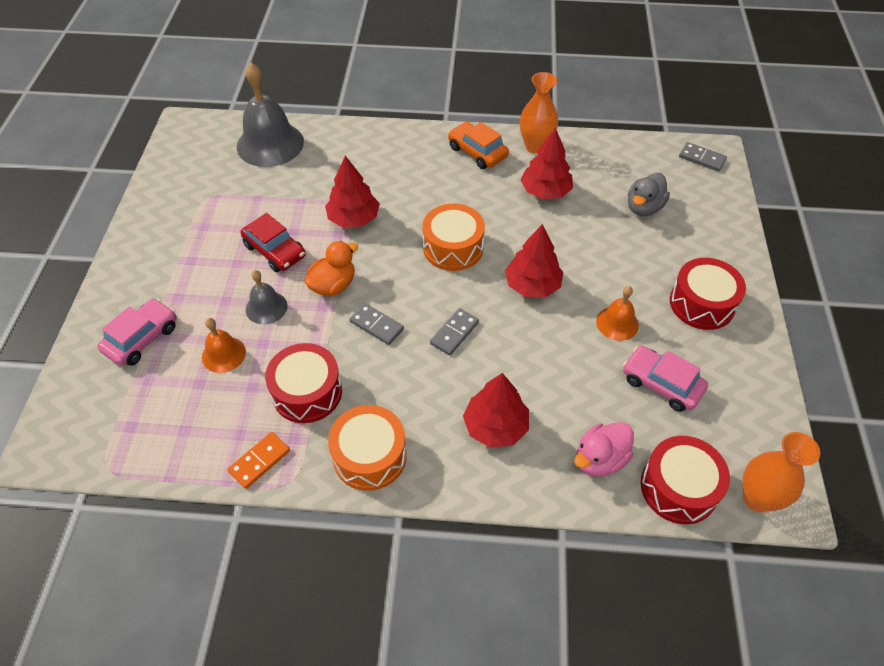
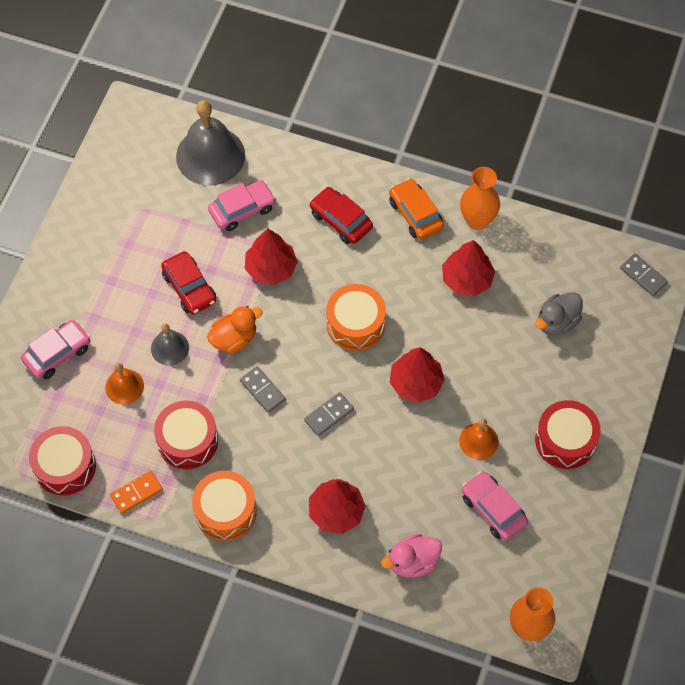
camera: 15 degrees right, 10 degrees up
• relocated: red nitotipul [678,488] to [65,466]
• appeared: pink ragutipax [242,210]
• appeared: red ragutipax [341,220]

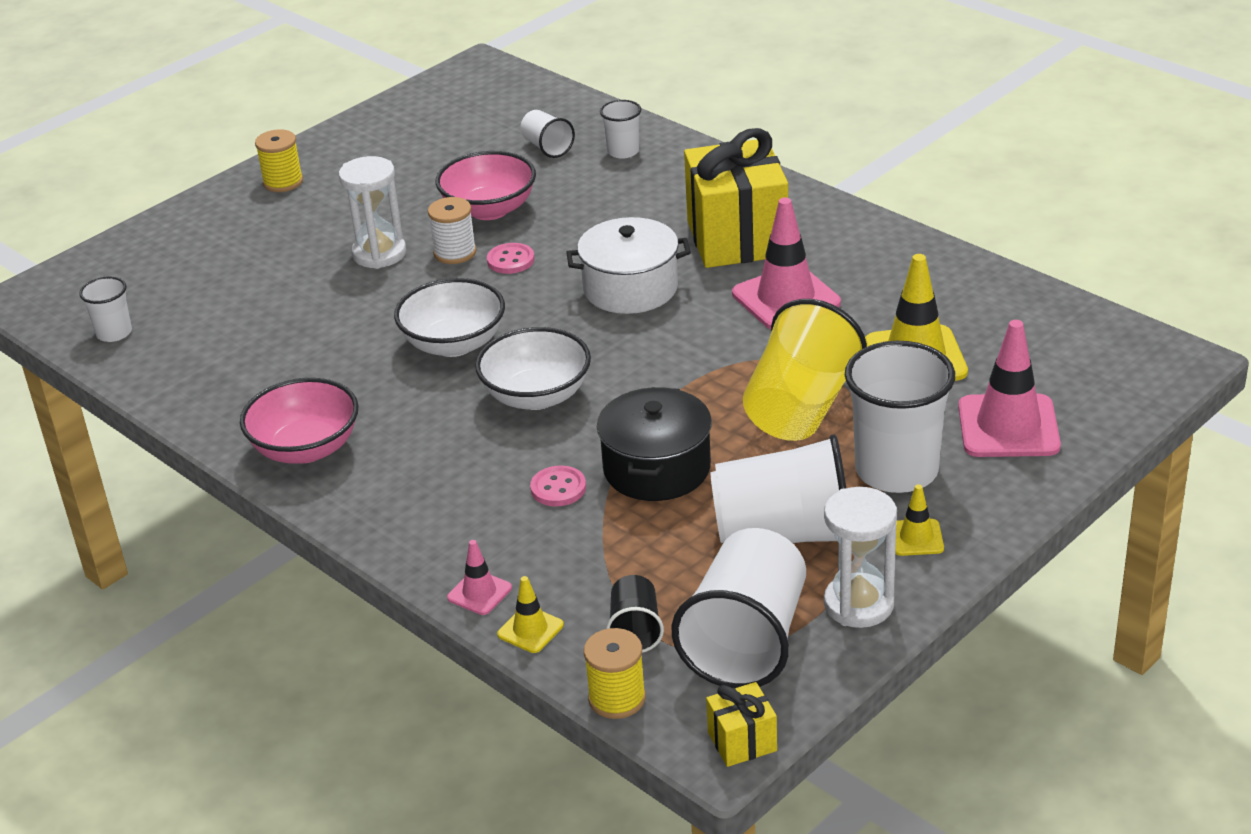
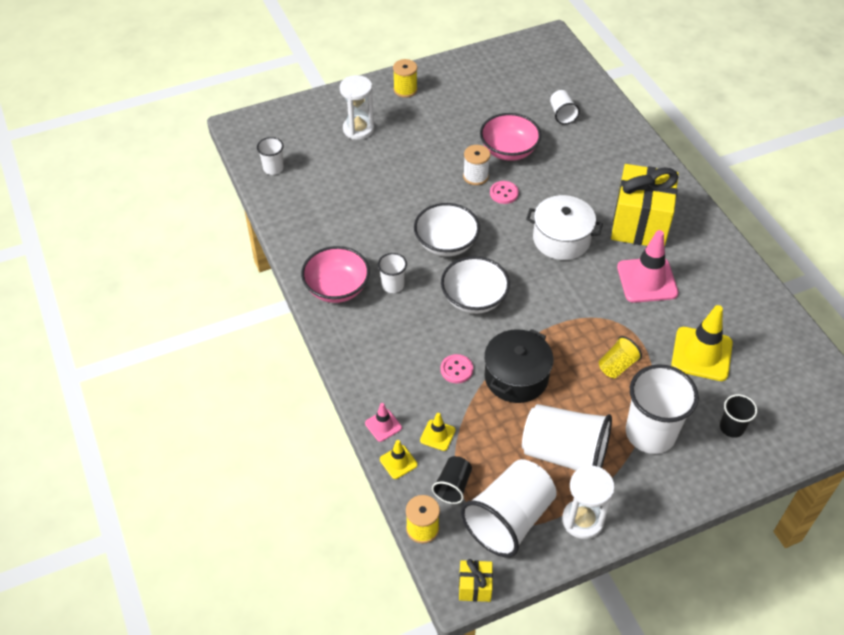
camera: 20 degrees right, 15 degrees up
• relocated: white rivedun [379,254] to [358,129]
• relocated: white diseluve [623,151] to [393,285]
• relocated: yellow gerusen [916,538] to [437,435]
• size: yellow diseluve [801,408] = [617,366] x0.49
• exchanged: pink gerusen [1008,427] to black diseluve [731,427]

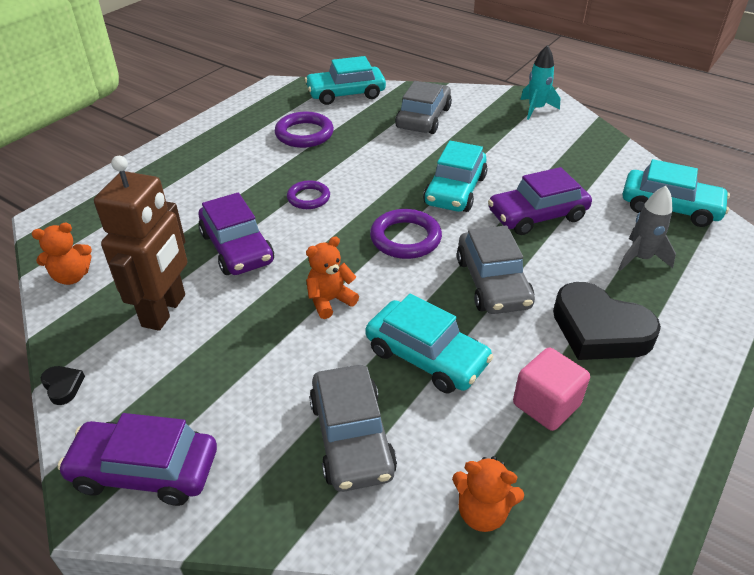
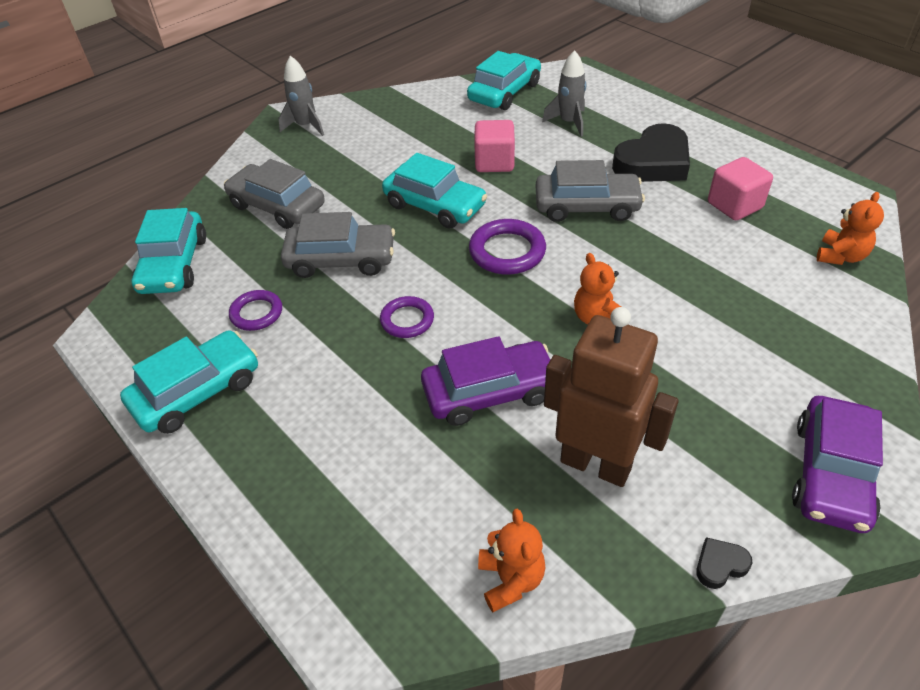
camera: 75 degrees left, 5 degrees up
• relocated: turquoise ragutipax [426,356] to [197,392]
• size: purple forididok [304,134] = [256,313] x0.65
• colour: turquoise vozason [536,109] to grey vozason [305,126]
• relocated: grey ragutipax [352,437] to [341,259]
• exchanged: purple ragutipax [537,215] to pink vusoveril [494,162]

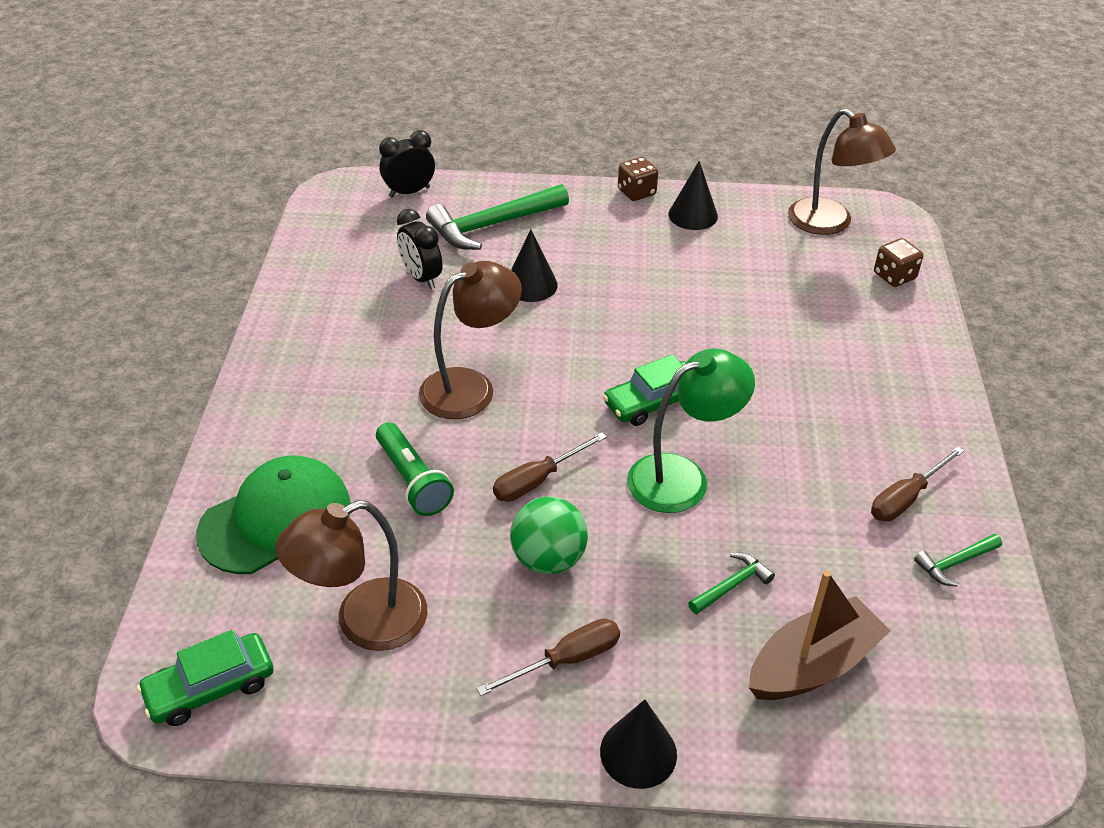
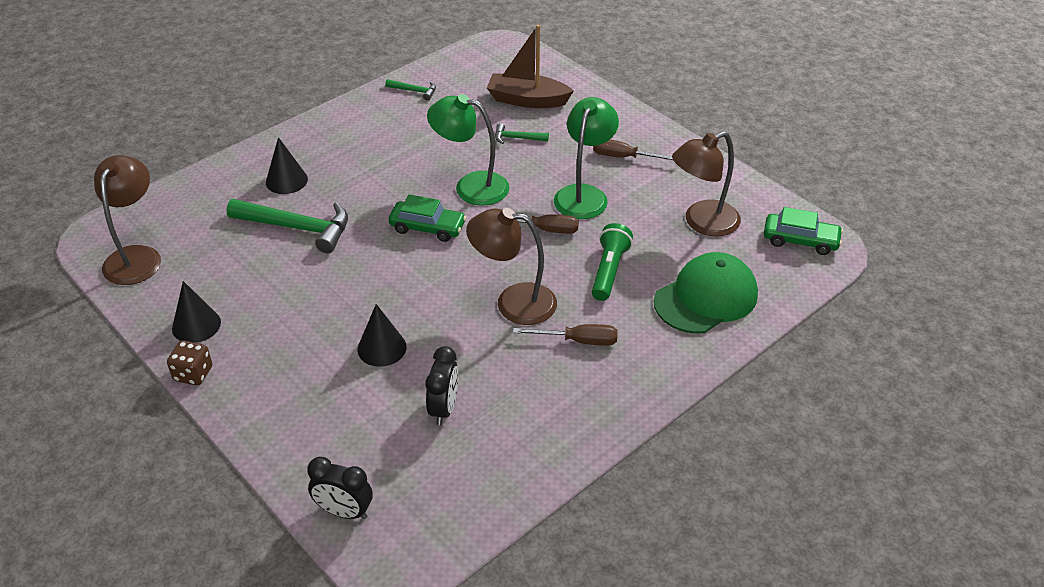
camera: 135 degrees left, 0 degrees up
• relocated: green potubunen [492,225] to [297,228]
• relocated: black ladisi [638,752] to [286,180]
• relocated: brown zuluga [906,498] to [578,341]
• exchanged: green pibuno [548,559] to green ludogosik [584,194]
• spun: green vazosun [276,520] = [706,298] 135 degrees clockwise
• spun: brown ludogosik [364,622] = [702,223] 135 degrees clockwise
• missing: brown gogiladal [894,276]

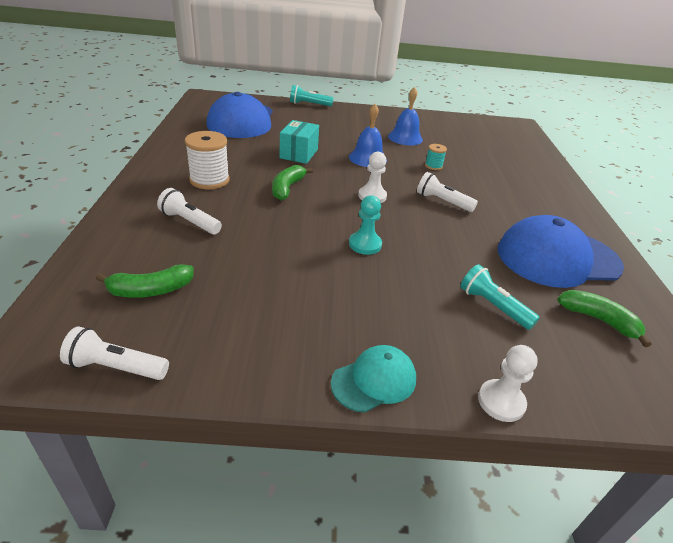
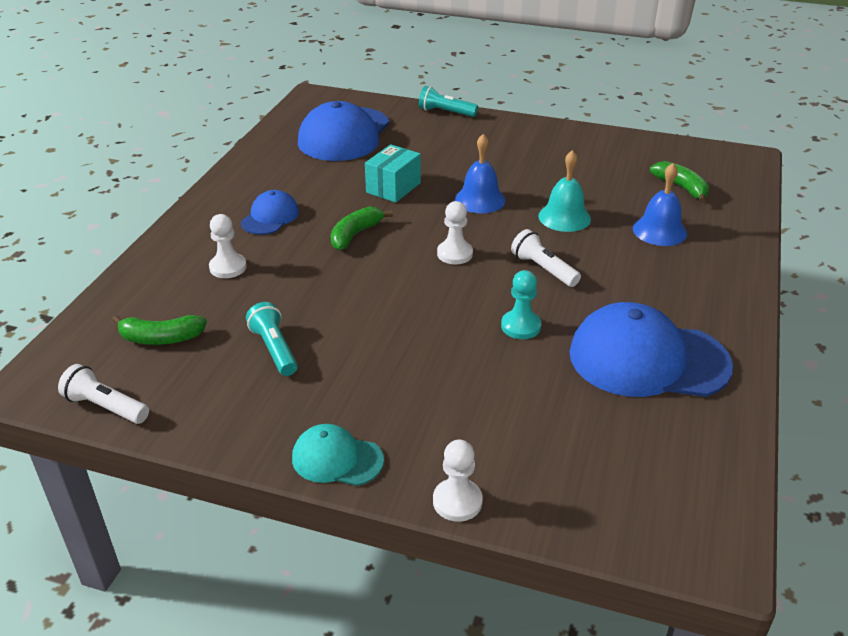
camera: 20 degrees right, 0 degrees up
• exchanged: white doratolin [190,222] to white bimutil [228,267]
• exchanged: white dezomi [209,180] to blue vazosun [270,217]
• relocated: turquoise doratolin [493,306] to [275,349]
• spun: turquoise vazosun [374,380] = [337,459] 150 degrees counterclockwise
• relocated: turquoise bimutil [365,244] to [520,326]
• exchanged: turquoise dezomi [433,166] to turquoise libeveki [564,217]
• relocated: blue libeveki [405,138] to [659,231]
• relocated: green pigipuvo [598,320] to [681,188]

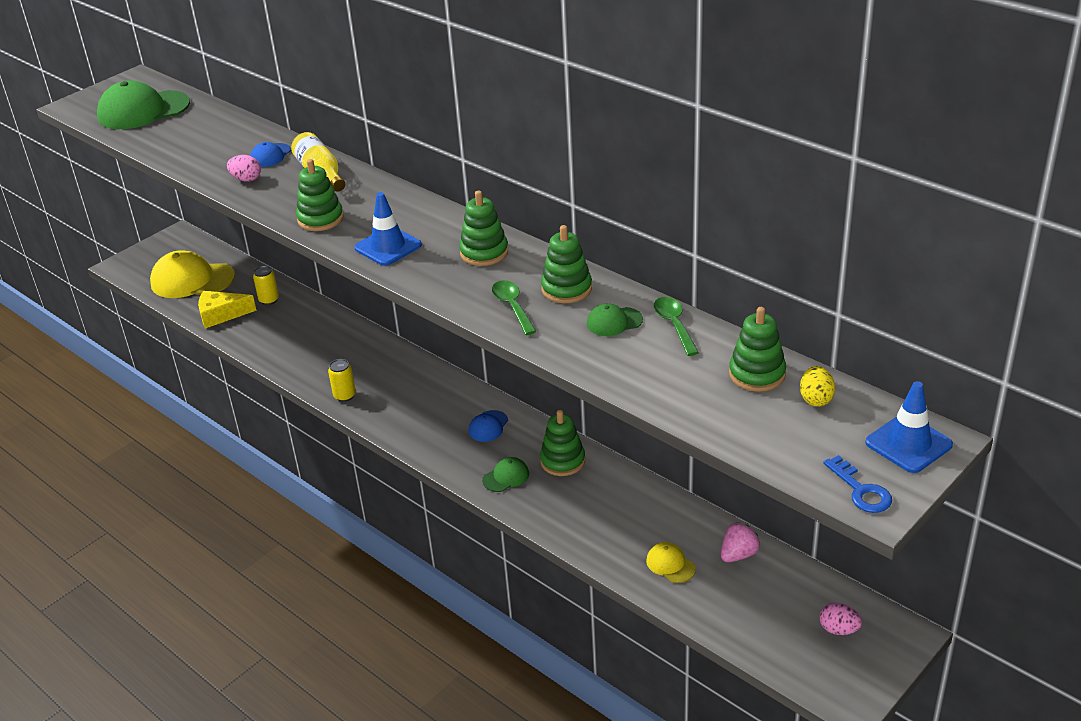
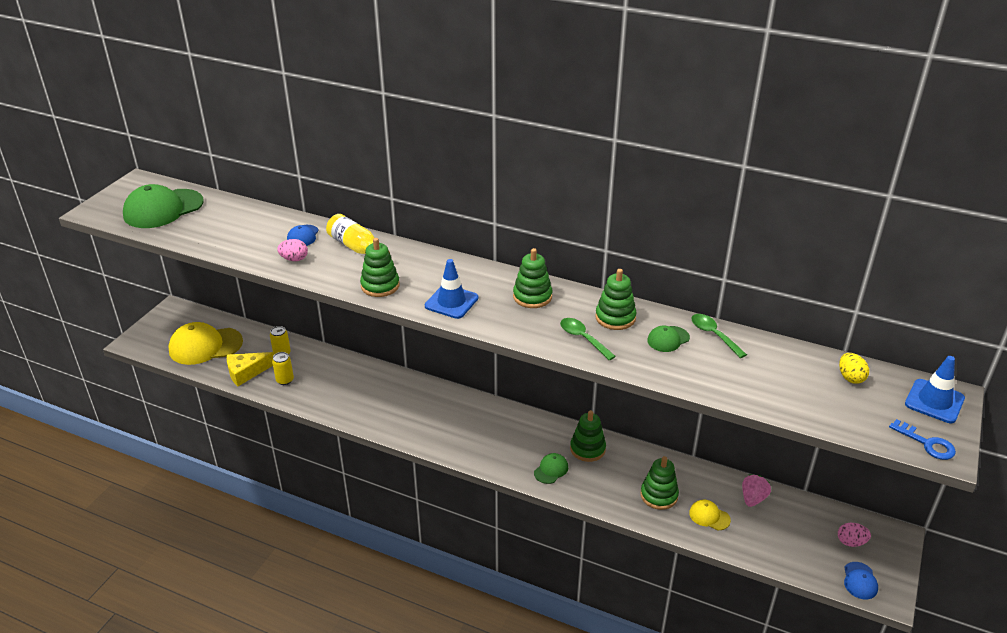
camera: 20 degrees left, 0 degrees up
• relocated: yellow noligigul [344,396] to [285,380]
• relocated: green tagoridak [757,374] to [659,495]
• relocated: blue vazosun [488,426] to [860,581]

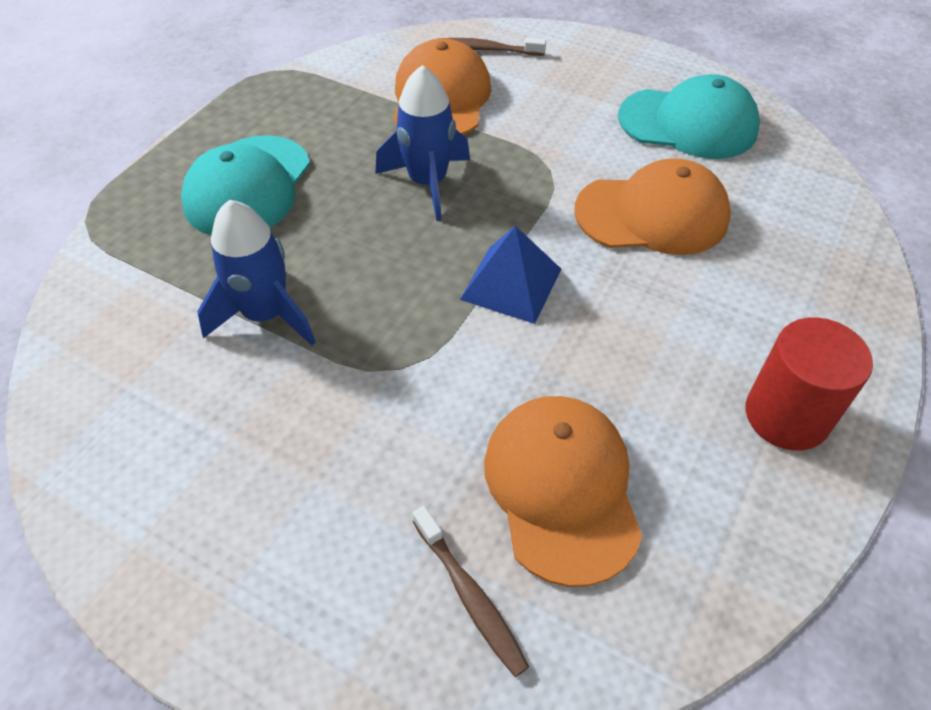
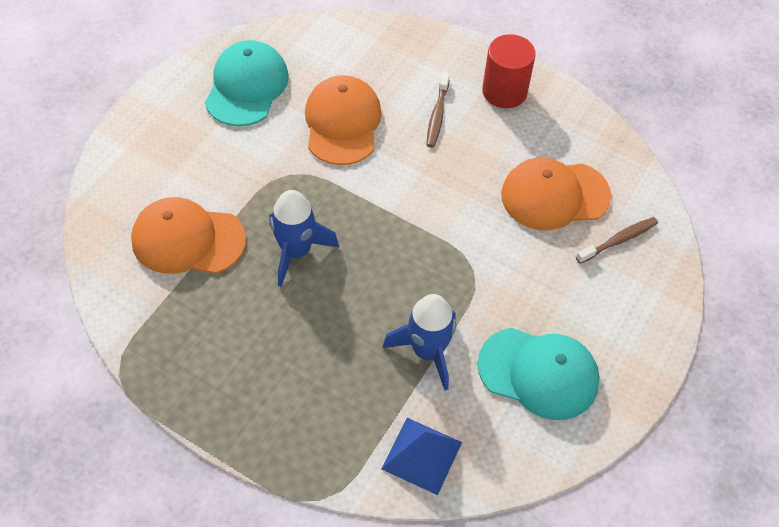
camera: 90 degrees left, 5 degrees up
• relocated: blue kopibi [511,283] to [421,455]
• relocated: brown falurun [487,49] to [437,115]
• relocated: turquoise vazosun [248,186] to [538,373]

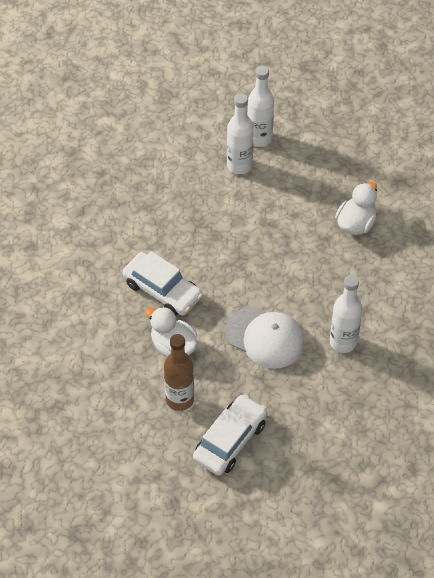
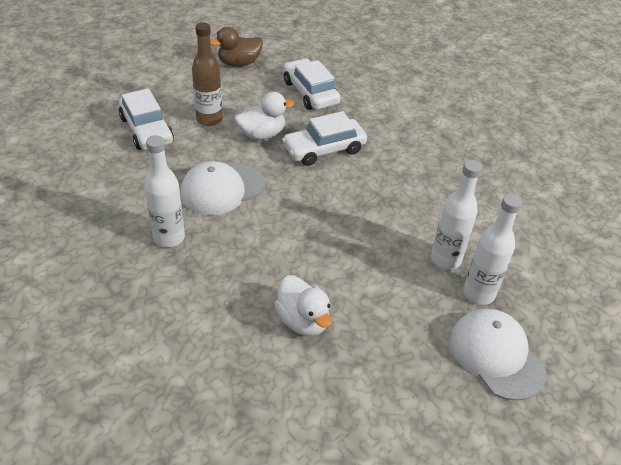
camera: 115 degrees right, 10 degrees down
• appeared: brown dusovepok [239,63]
• appeared: white ragutipax [310,92]
• appeared: white vazosun [496,355]

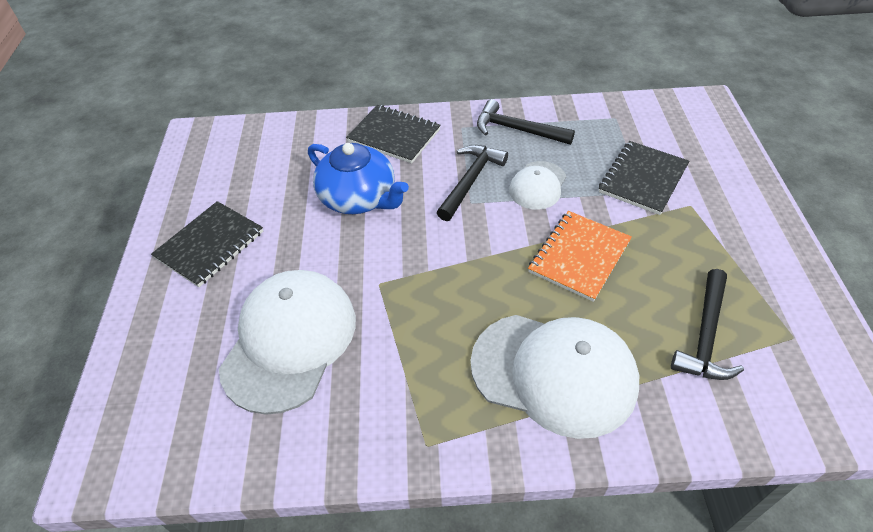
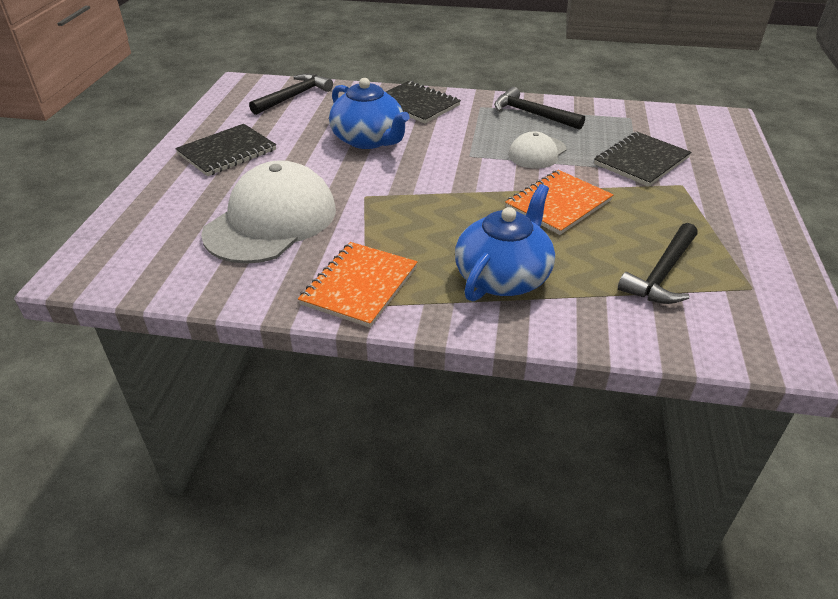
camera: 10 degrees right, 10 degrees down
• relocated: black potubunen [470,181] to [294,96]
• appeared: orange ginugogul [360,286]
• exchanged: white vazosun [554,373] to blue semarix [503,277]

